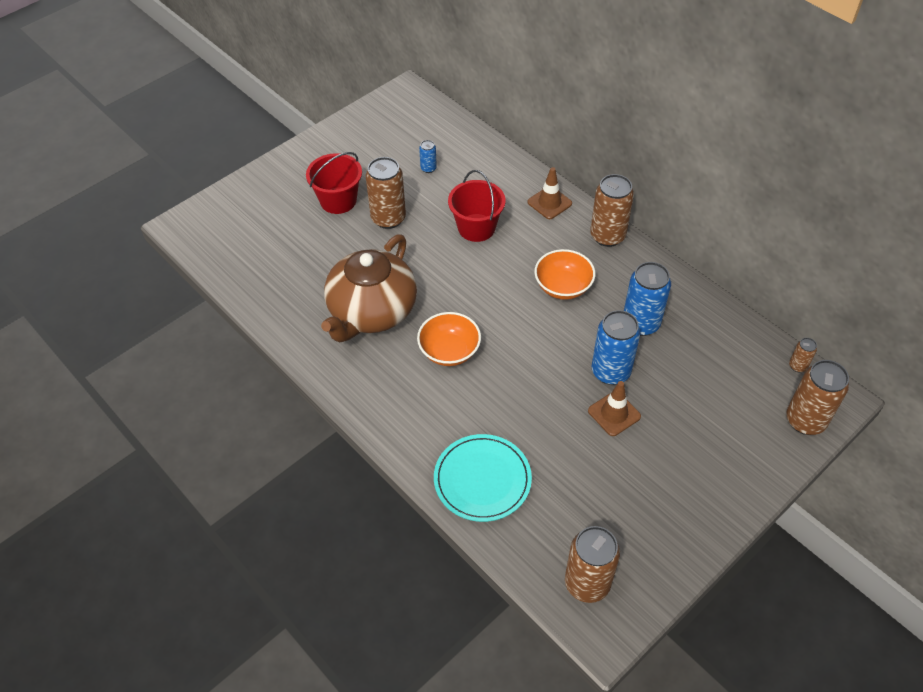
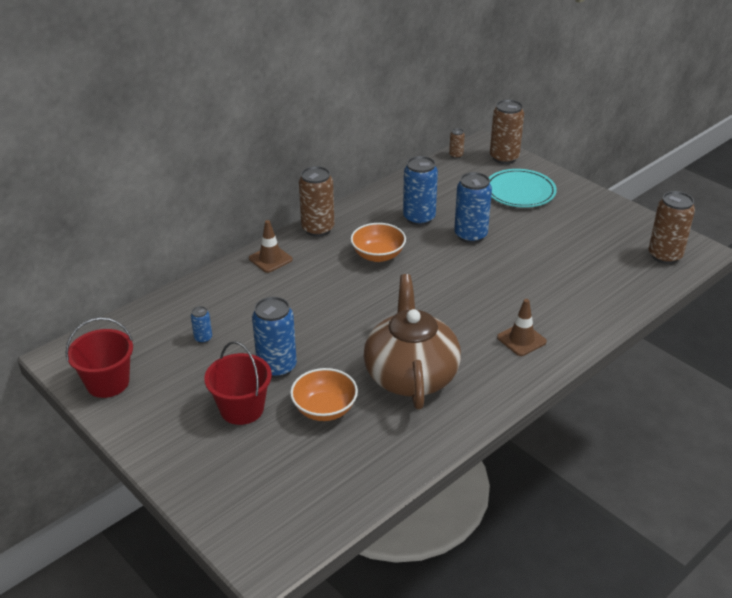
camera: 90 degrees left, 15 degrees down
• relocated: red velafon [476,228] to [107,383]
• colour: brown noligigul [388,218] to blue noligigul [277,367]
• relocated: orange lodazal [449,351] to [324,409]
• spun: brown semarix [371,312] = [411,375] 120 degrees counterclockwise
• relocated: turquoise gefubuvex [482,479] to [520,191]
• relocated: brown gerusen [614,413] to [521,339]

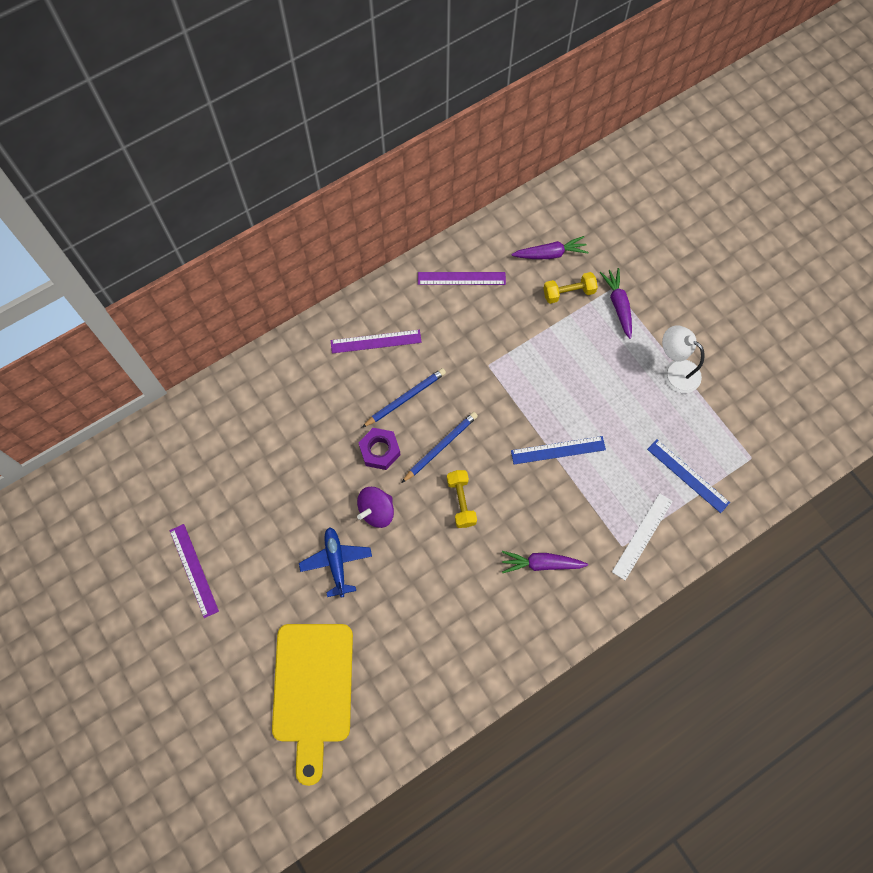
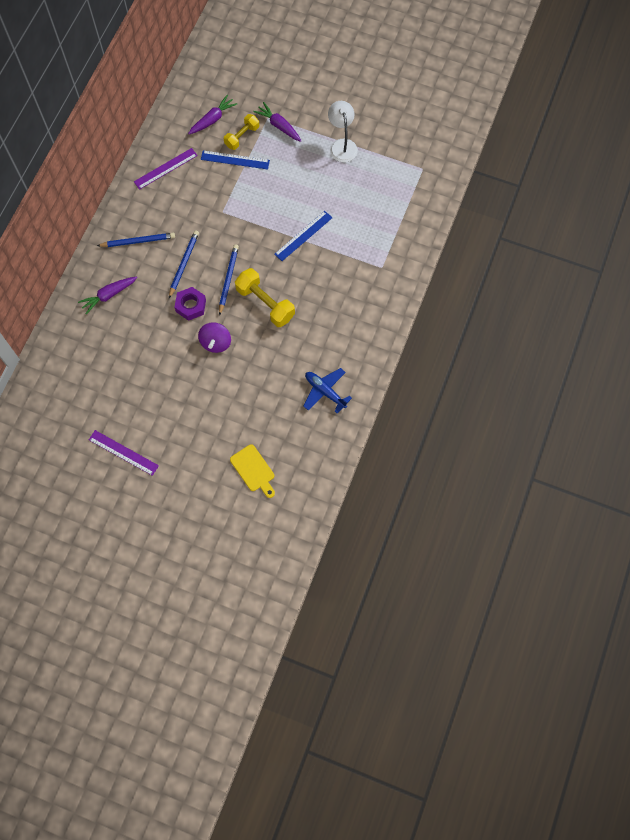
camera: 35 degrees left, 0 degrees up
• relocated: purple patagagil [541,564] to [108,295]
• exchanged: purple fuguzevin [376,341] to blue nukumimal [138,241]
• relocated: blue fuguzevin [688,476] to [235,160]
• size: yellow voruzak [313,689] = [253,470] x0.50
• size: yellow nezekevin [461,502] = [265,303] x1.55
• relocated: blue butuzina [336,562] to [325,391]
• spun: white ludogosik [675,371] = [342,145] 75 degrees clockwise
• missing: white fuguzevin [642,536]

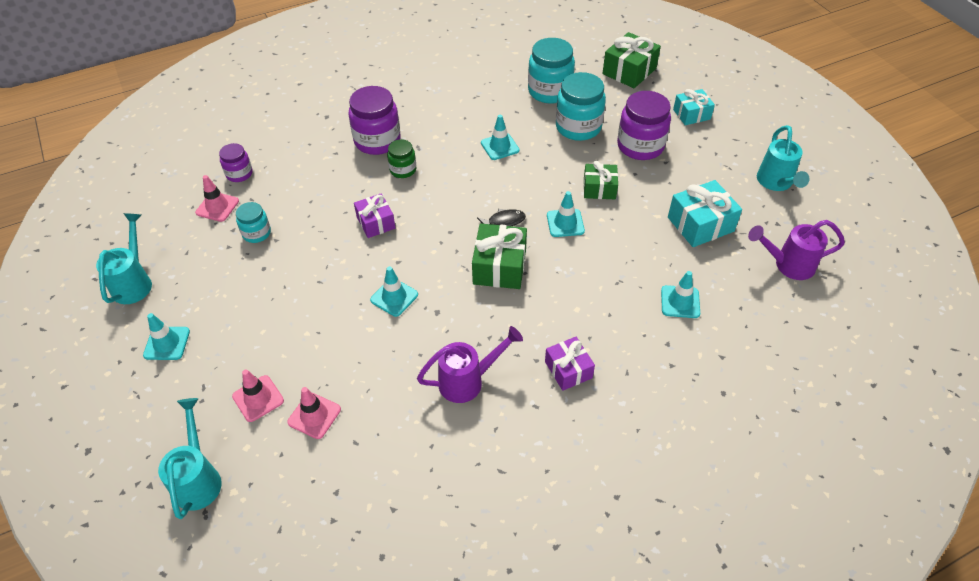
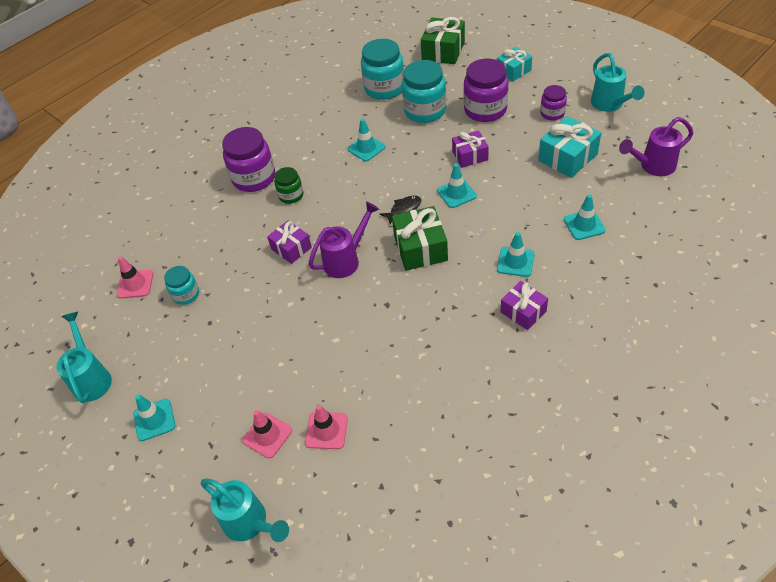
camera: 15 degrees left, 0 degrees up
• spun: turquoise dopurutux [198,478] = [250,523] 150 degrees clockwise
• relocated: purple dopurutux [468,381] to [346,259]
• colour: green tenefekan [599,188] to purple tenefekan [470,156]
• relocated: turquoise gerusen [394,297] to [515,262]
• relocated: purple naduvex [239,174] to [552,113]

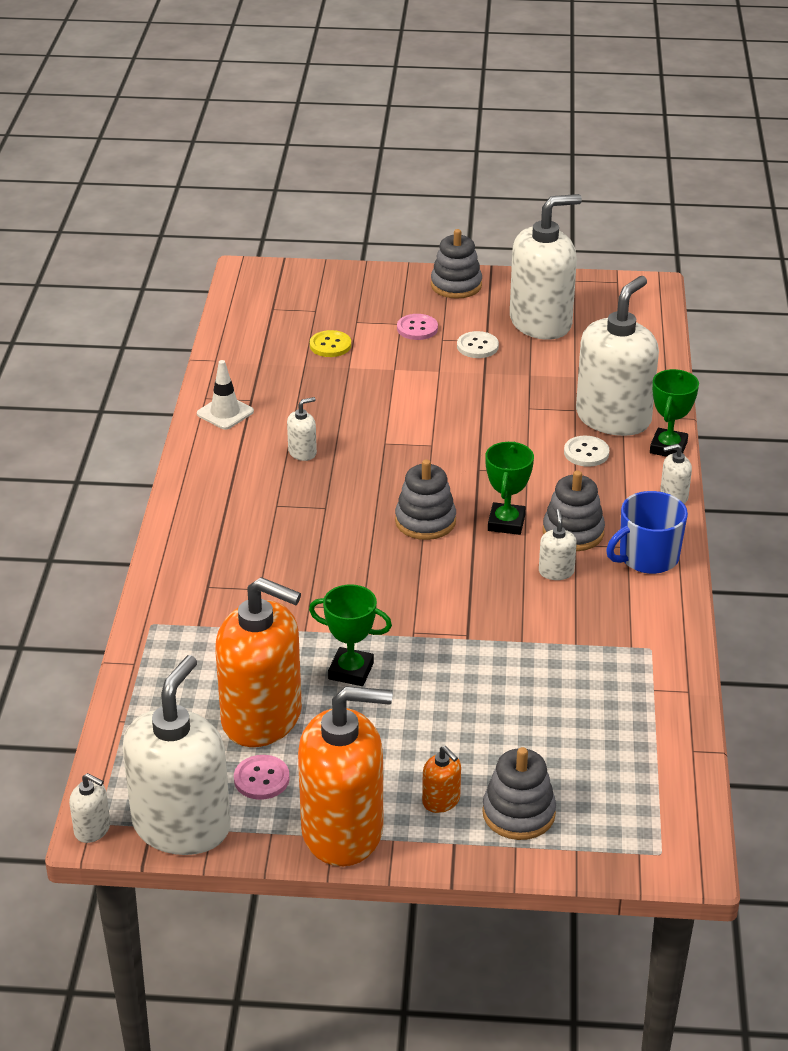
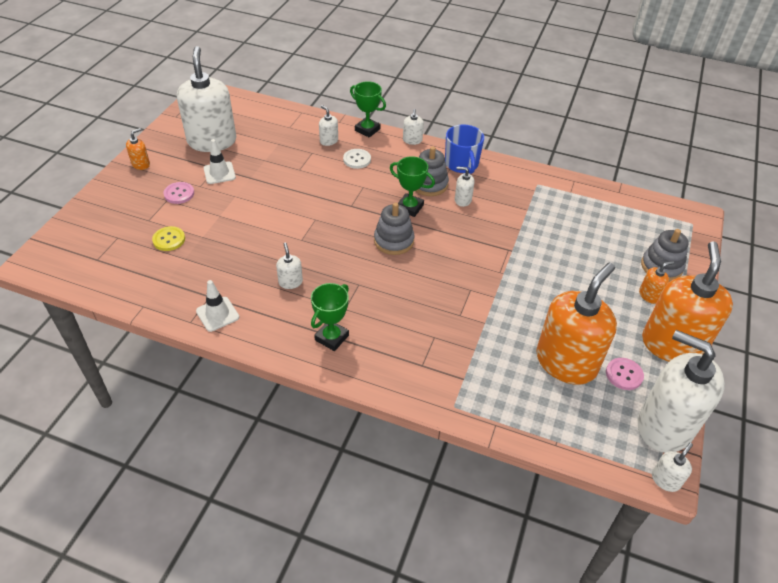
camera: 75 degrees left, 10 degrees up
• exchanged: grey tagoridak [456,285] to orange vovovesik [141,164]
• exchanged: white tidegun [477,346] to white gerusen [219,173]
• relocated: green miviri [351,671] to [331,337]
• size: white vovovesik [613,418] = [329,141] x0.41

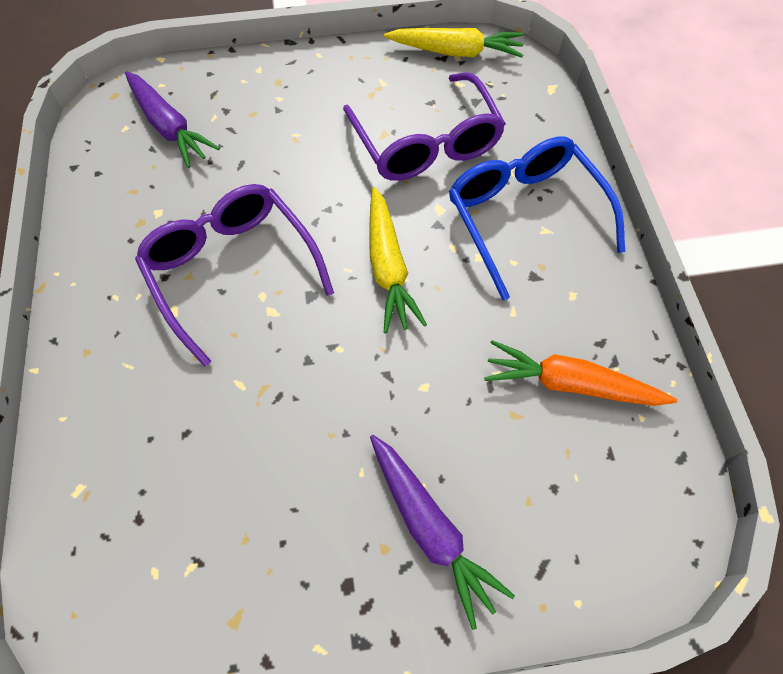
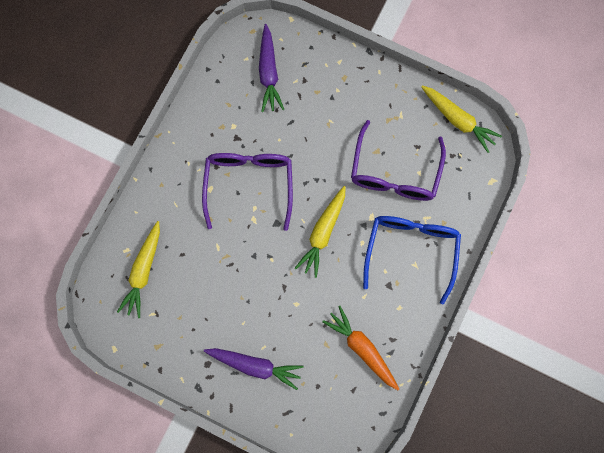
camera: 35 degrees right, 15 degrees up
• appeared: yellow patagagil [144,271]
• spun: purple patagagil [430,527] = [255,365] 75 degrees counterclockwise

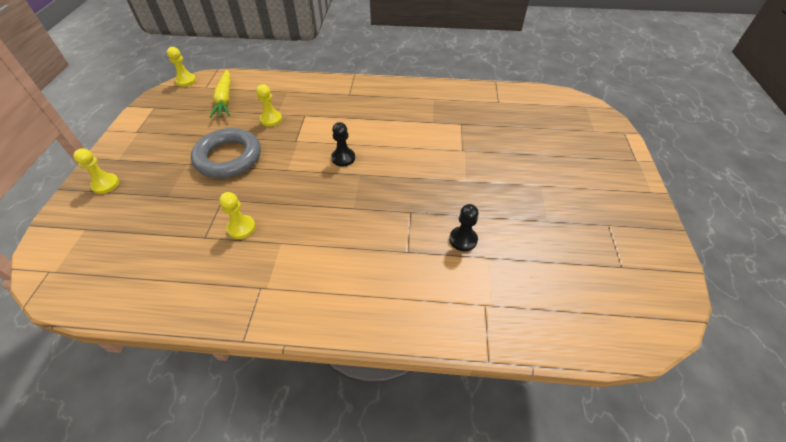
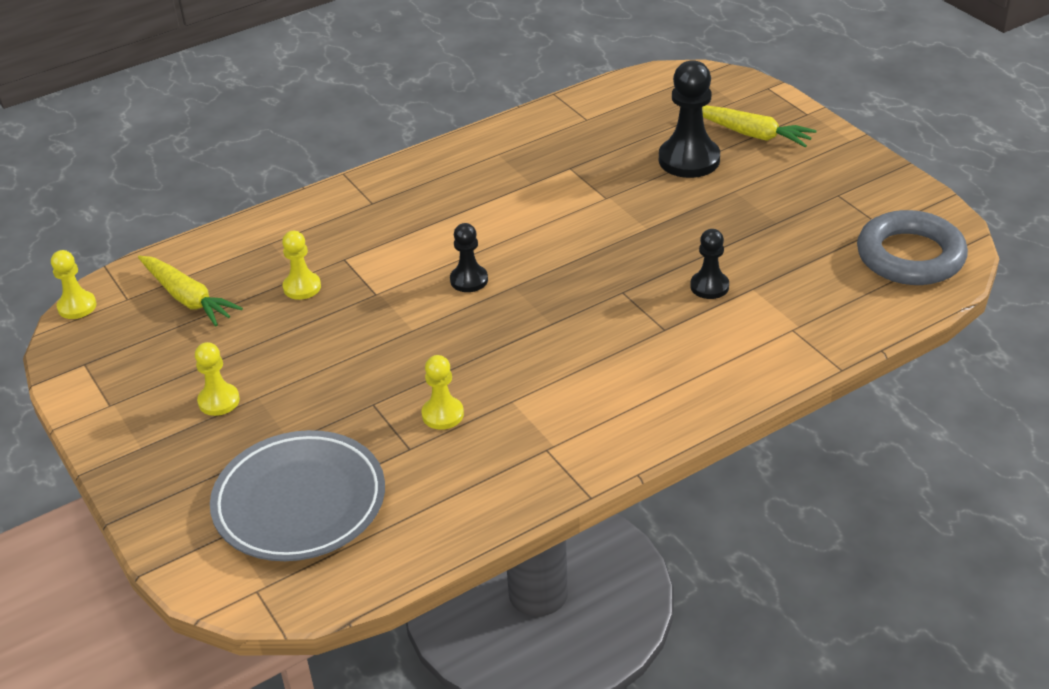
camera: 35 degrees left, 10 degrees down
• relocated: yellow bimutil [105,184] to [219,401]
• appeared: grey gefubuvex [299,502]
• appeared: black bimutil [689,160]
• appeared: yellow patagagil [751,134]
• relocated: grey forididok [228,157] to [910,256]

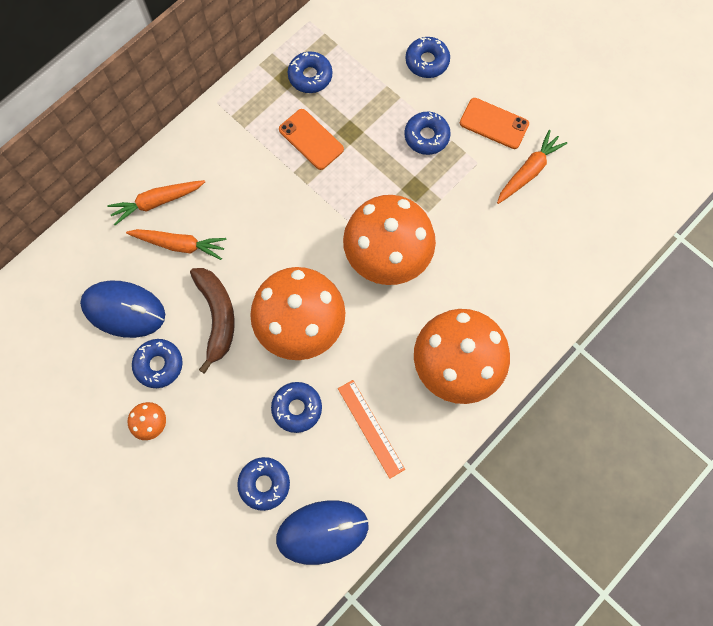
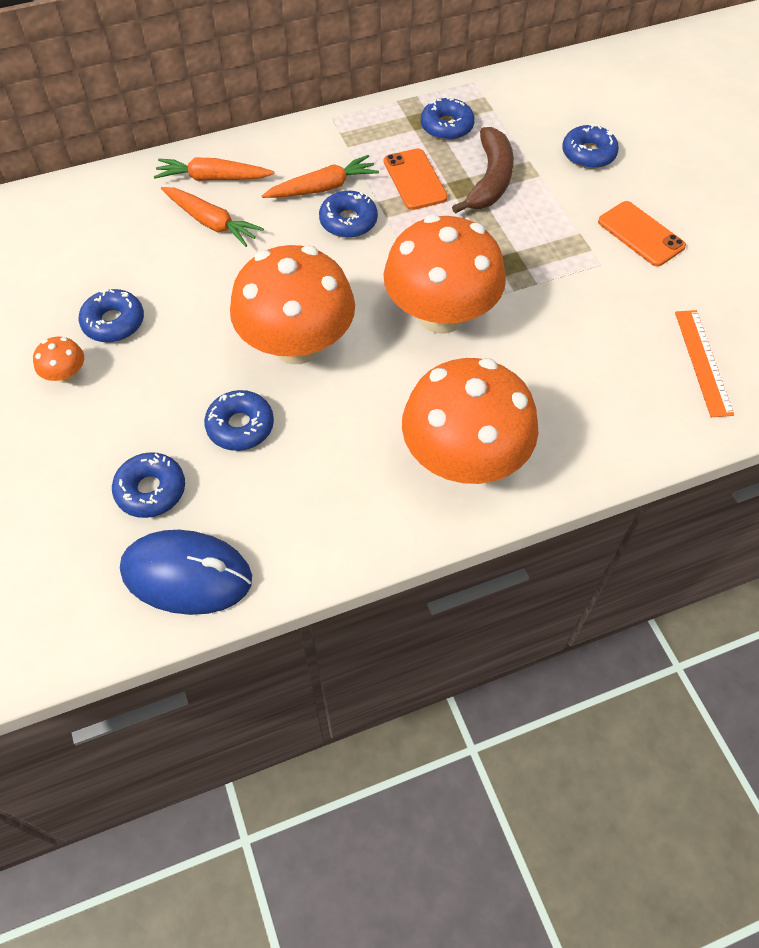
camera: 25 degrees right, 15 degrees down
• relocated: orange patagagil [528,171] to [322,188]
• relocated: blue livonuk [426,136] to [348,221]
• relocated: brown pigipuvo [217,317] to [490,180]
• relocated: orange fuguzevin [371,428] to [703,362]
• missing: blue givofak [124,310]

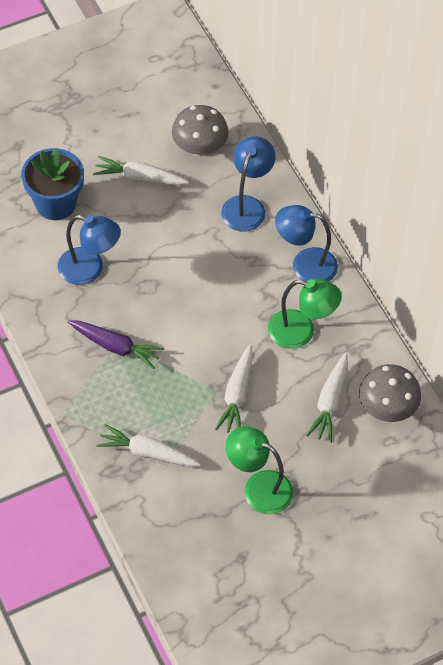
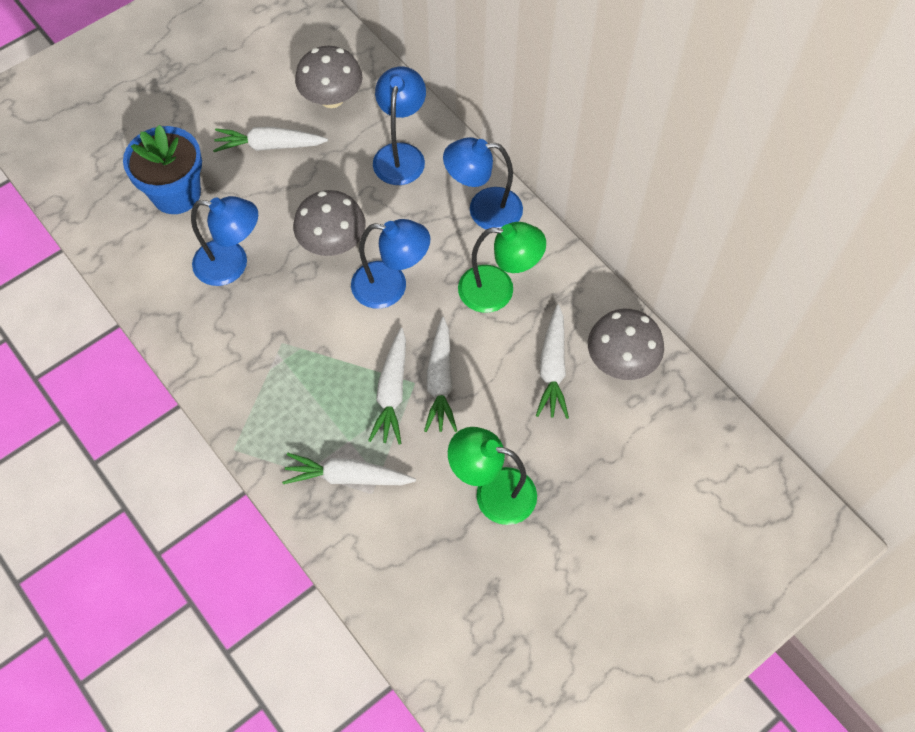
camera: 10 degrees left, 5 degrees up
• appeared: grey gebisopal [332,243]
• appeared: blue ludogosik [391,286]
• appeared: white patagagil [392,392]
• missing: purple patagagil [116,346]

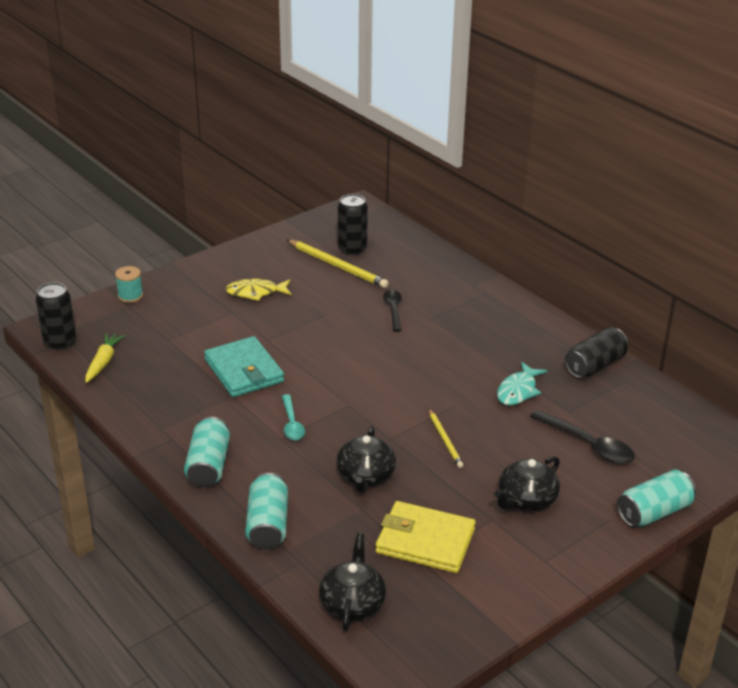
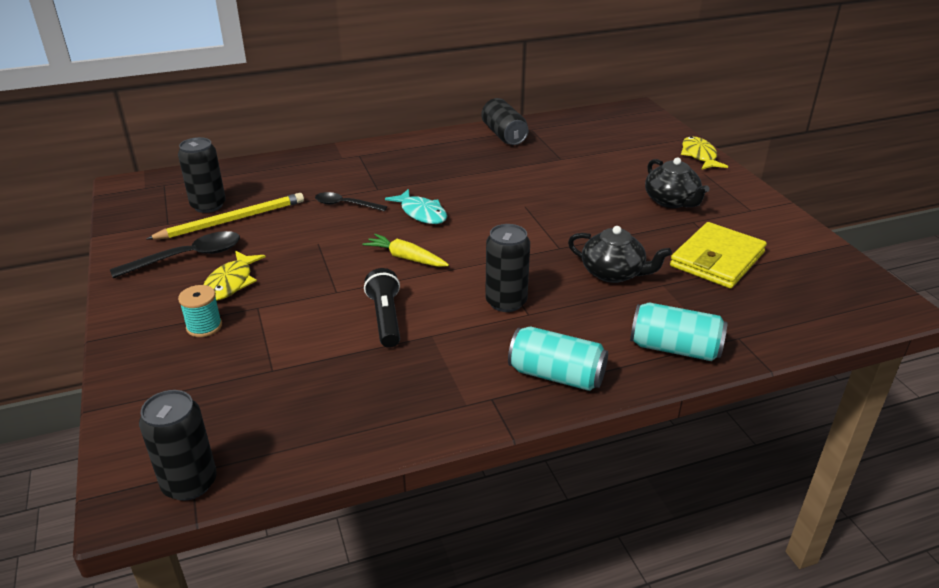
camera: 70 degrees left, 0 degrees up
• relocated: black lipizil [588,444] to [188,257]
• relocated: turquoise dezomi [130,296] to [204,326]
• relocated: yellow patagagil [103,362] to [406,258]
• exchanged: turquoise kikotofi [244,371] to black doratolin [386,318]
• relocated: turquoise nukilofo [518,391] to [421,213]
• exchanged: turquoise lipizil [292,424] to black noligigul [506,302]
• exchanged: turquoise noligigul [654,512] to yellow nukilofo [699,156]
• missing: black semarix [352,603]
• missing: yellow nukumimal [445,440]

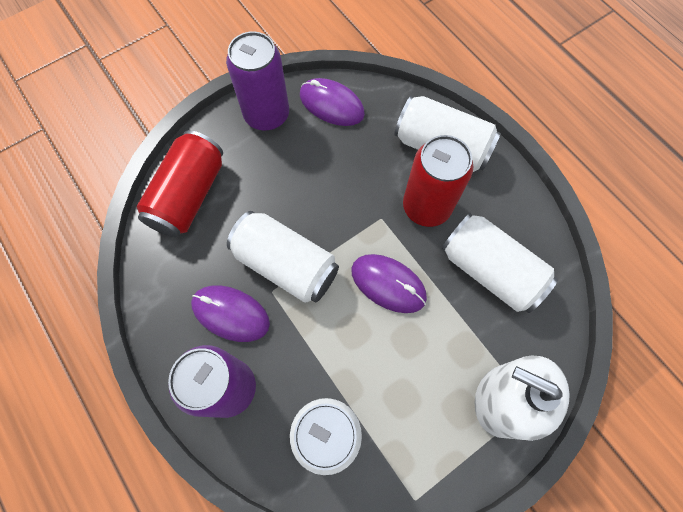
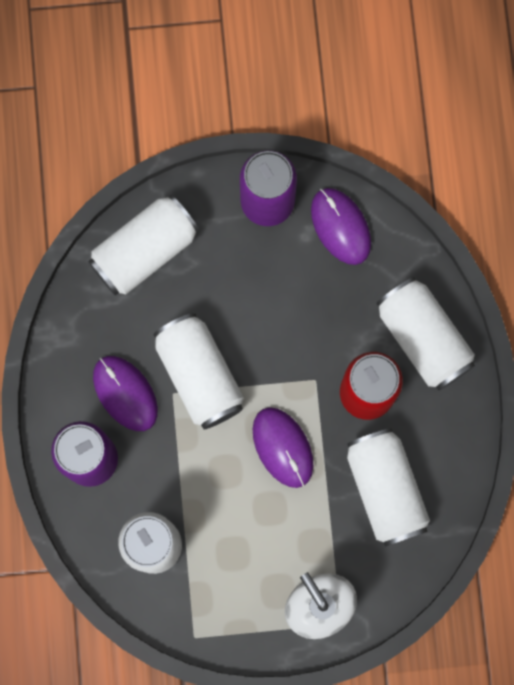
camera: 30 degrees right, 10 degrees up
• colour: red noligigul [189,195] to white noligigul [145,251]

